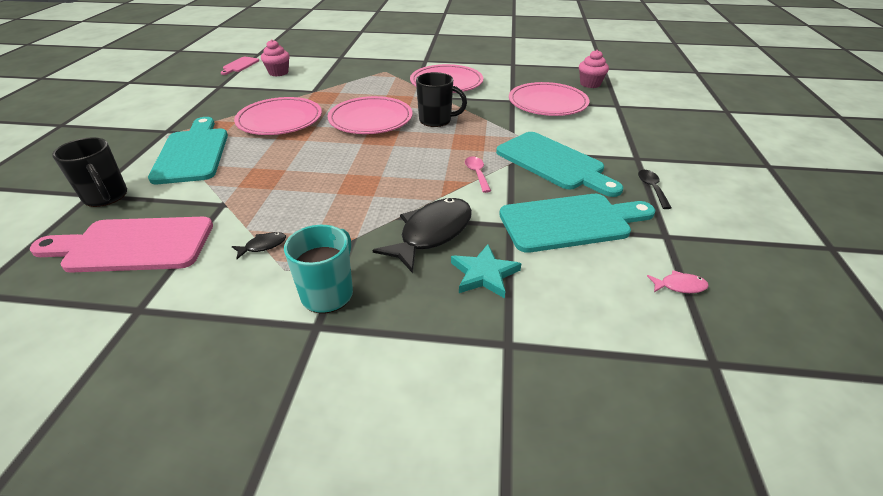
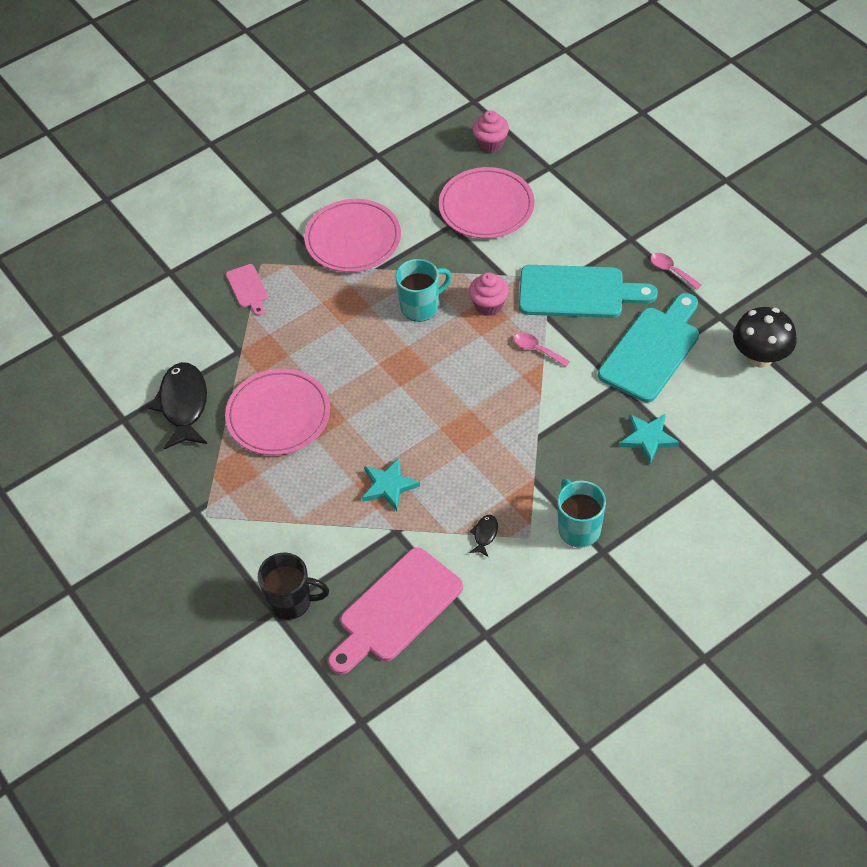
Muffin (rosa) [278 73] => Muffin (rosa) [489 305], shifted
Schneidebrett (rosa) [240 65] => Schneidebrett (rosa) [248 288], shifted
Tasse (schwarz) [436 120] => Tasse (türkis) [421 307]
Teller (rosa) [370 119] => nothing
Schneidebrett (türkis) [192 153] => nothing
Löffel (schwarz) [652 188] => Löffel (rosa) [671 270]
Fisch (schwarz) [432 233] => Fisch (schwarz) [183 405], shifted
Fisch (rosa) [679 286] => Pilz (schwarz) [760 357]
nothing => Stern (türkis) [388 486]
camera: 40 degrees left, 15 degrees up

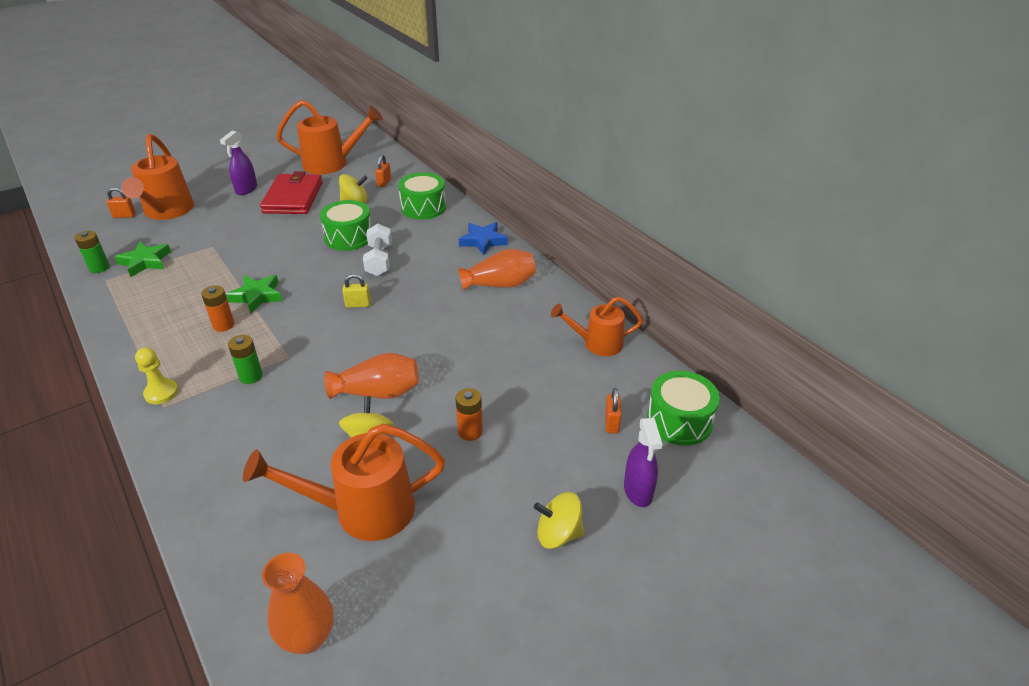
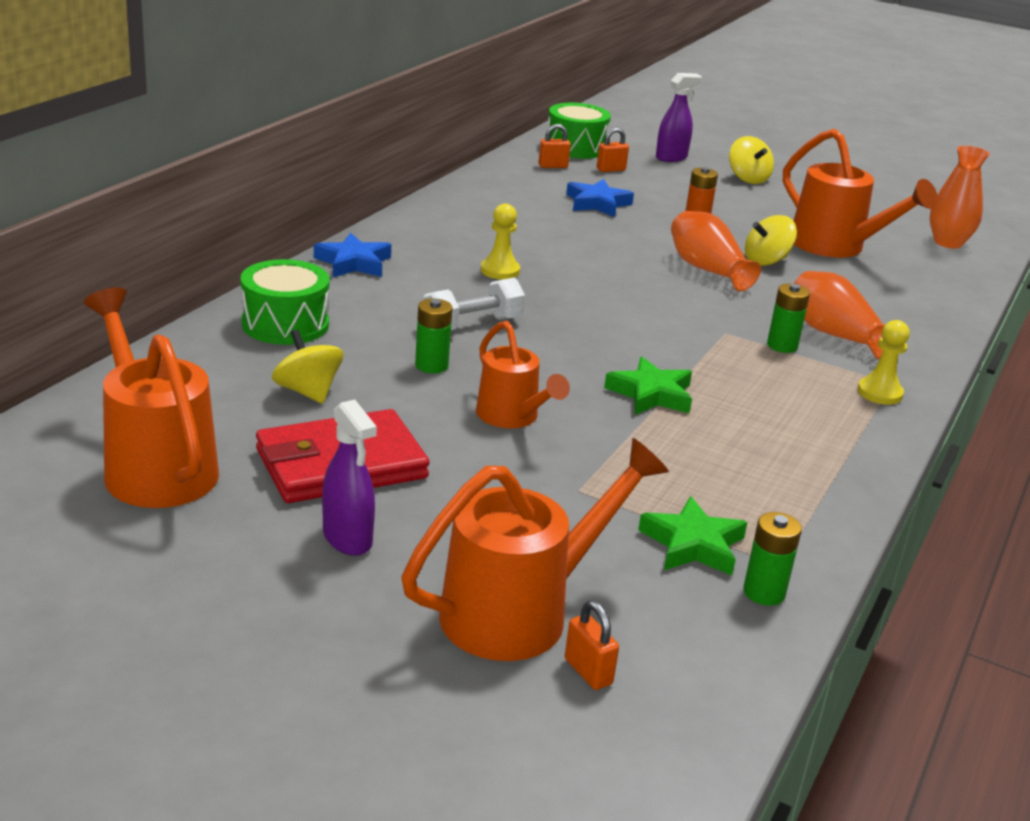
Sprühflasche (lila) [246 189] => Sprühflasche (lila) [347 539], 60 degrees clockwise
Vorhängeschloss (orange) [384 182] => Vorhängeschloss (orange) [553 166], shifted
Trommel (grün) [349 237] => Batterie (grün) [431 365]
Vase (orange) [500 284] => Vase (orange) [834 334], shifted
Vorhängeschloss (gelb) [358 304] => nothing
Batterie (orange) [223 325] => nothing
Gießkanne (orange) [597 343] => Gießkanne (orange) [512 417], shifted
nothing => Stern (blau) [597 203]
nothing => Bauer (gelb) [500 271]
camera: 120 degrees left, 10 degrees down

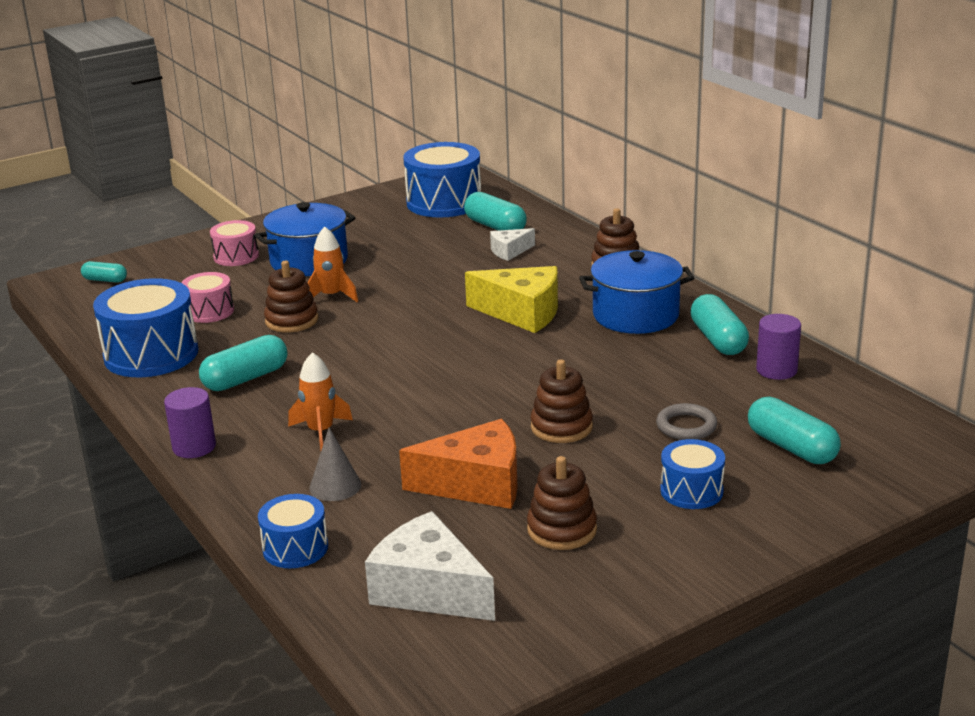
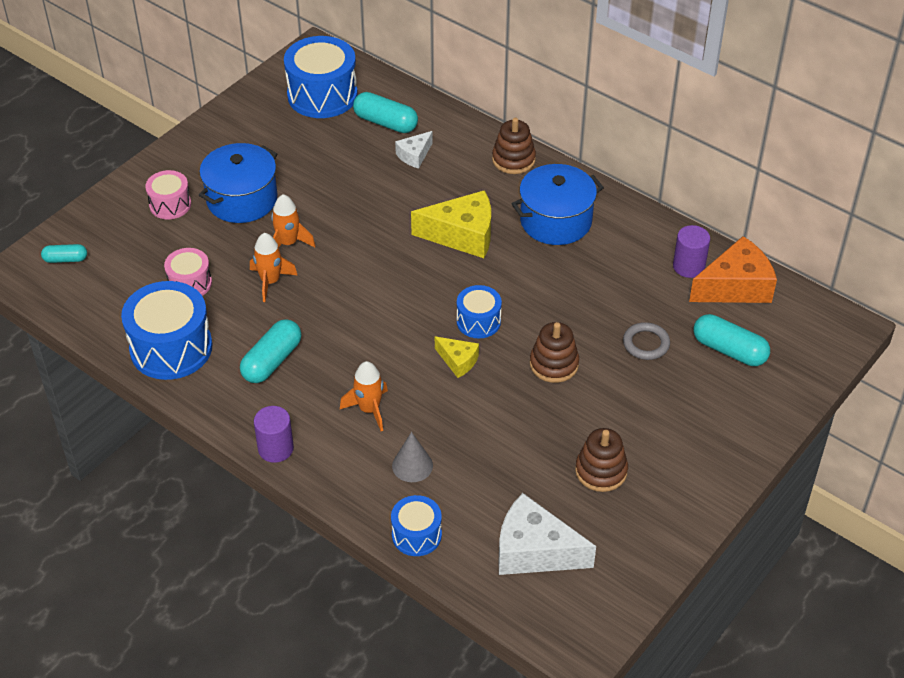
Stapelspielzeug (braun) [291 320] => Rakete (orange) [270 281]
Kapsel (türkis) [718 340] => nothing
Käse (orange) [476 484] => Käse (orange) [735 286], shifted
Trommel (blau) [691 491] => Trommel (blau) [478 321], shifted
nothing => Käse (gelb) [458 361]
camera: 20 degrees left, 20 degrees up

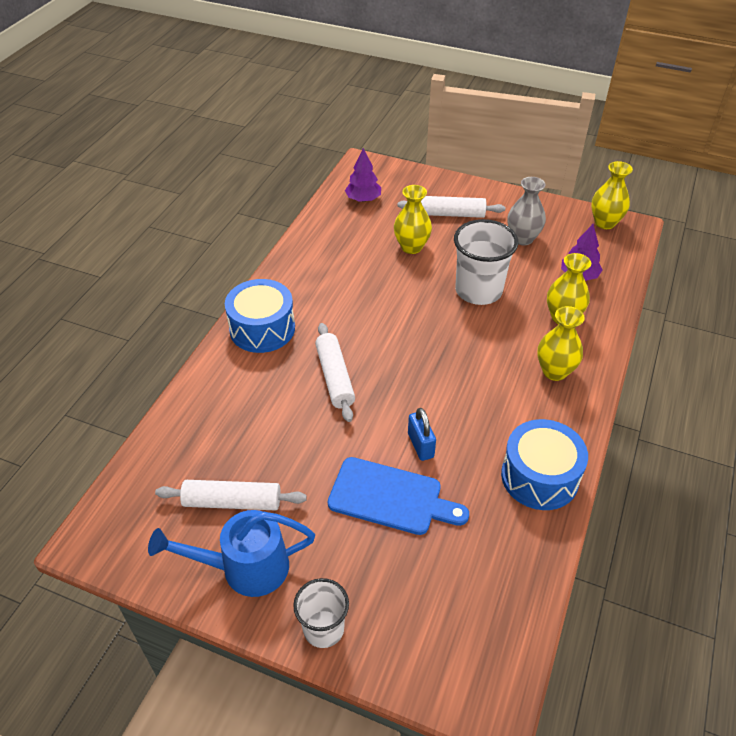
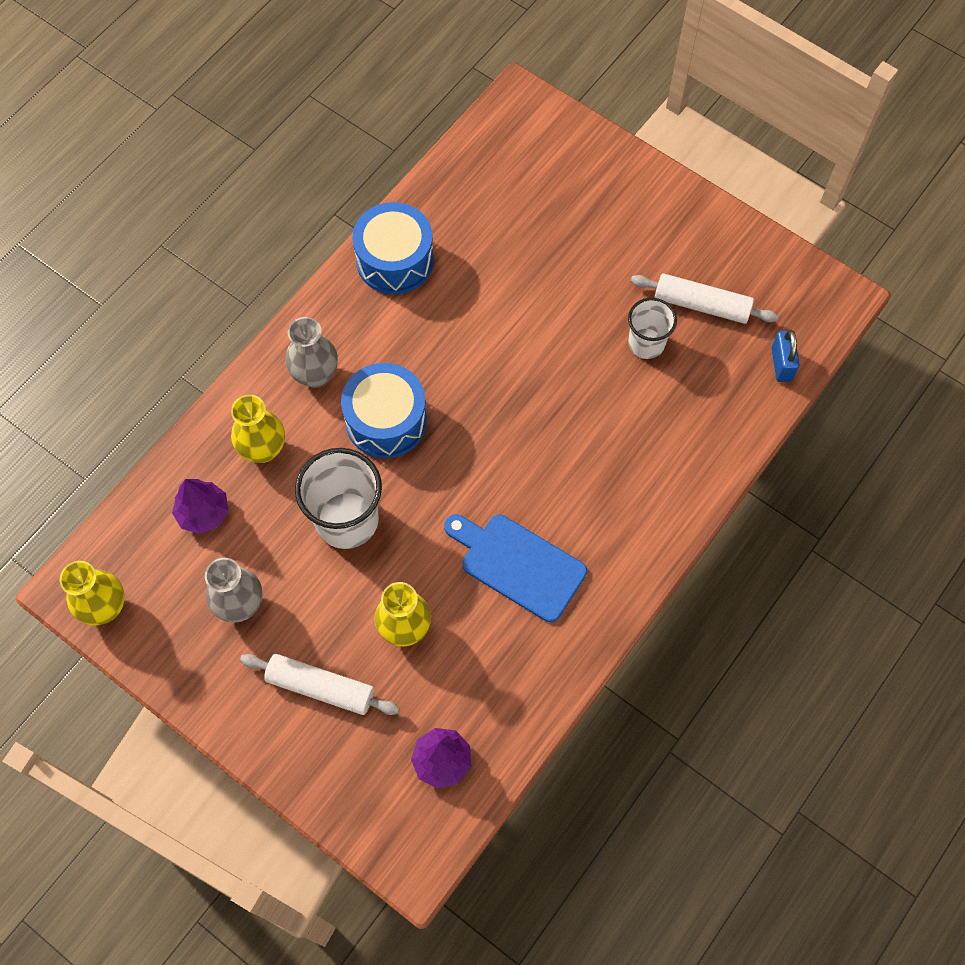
Trommel (blau) [262 329] => Trommel (blau) [386 420], shifted
Vase (gelb) [554 371] => Vase (grau) [315 375]
Nudelholz (weiß) [335 377] => nothing
Vorhängeschloss (blau) [420 445] => Vorhängeschloss (blau) [781 364], shifted
Schneidebrett (blau) [390 497] => Schneidebrett (blau) [518 565], shifted
Gießkanne (blau) [244 568] => nothing
Becher (weiß) [323 629] => Becher (weiß) [646 343], shifted
camera: 165 degrees left, 20 degrees up

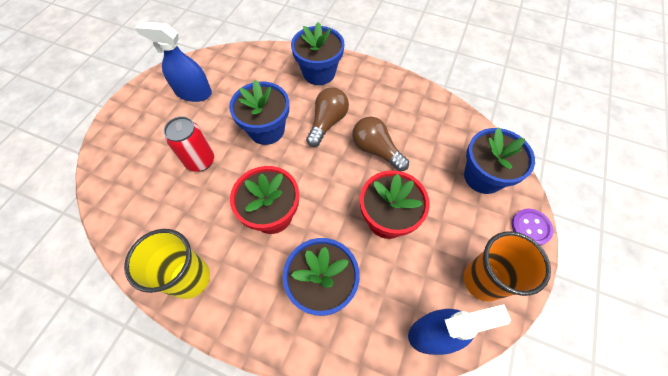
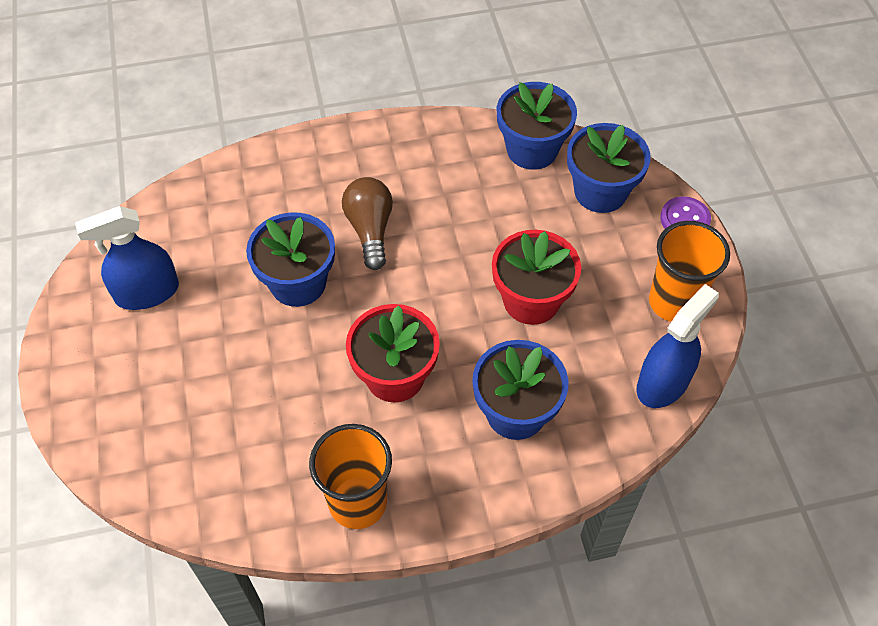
Blumentopf (blau) [319 73] => Blumentopf (blau) [532 150], shifted
Dose (rot) [200 161] => nothing
Glühbirne (braun) [376 150] => nothing
Becher (gelb) [190 278] => Becher (orange) [358 502]
camera: 35 degrees left, 5 degrees down

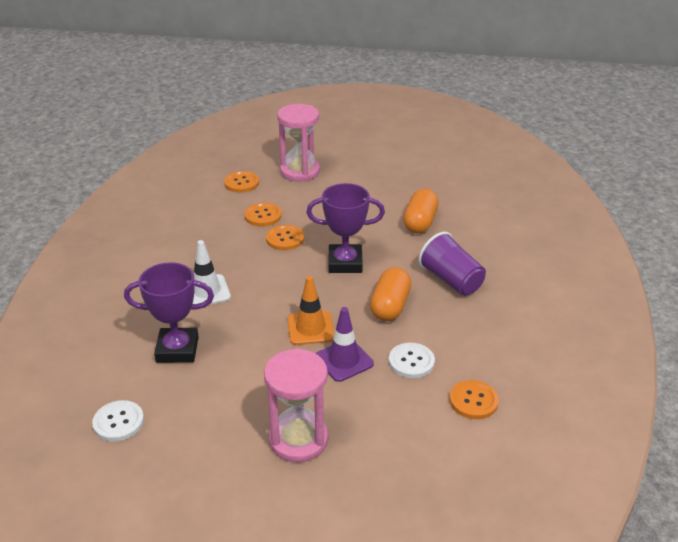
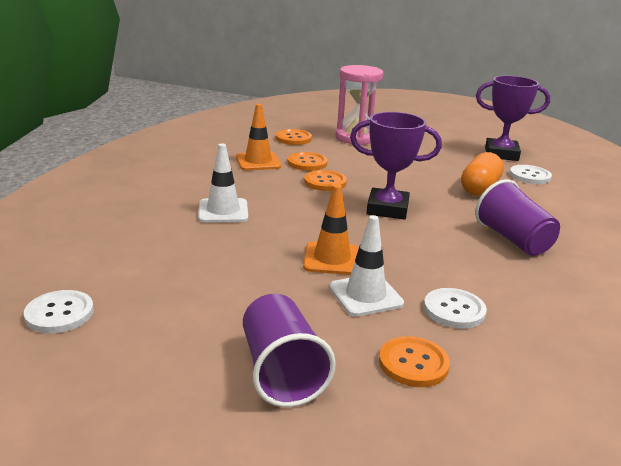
Pokal (lila) [177 349] => Pokal (lila) [501 154], shifted
Kapsel (orange) [390 306] => nothing
Leitkegel (lila) [344 360] => Leitkegel (weiß) [365 295]
Sanduhr (rosa) [298 440] => Becher (lila) [281 372]
Knopf (orange) [473 401] => Knopf (orange) [413 363], shifted
nothing => Leitkegel (orange) [258 162]
nothing => Knopf (weiß) [530 176]
camera: 10 degrees right, 10 degrees down

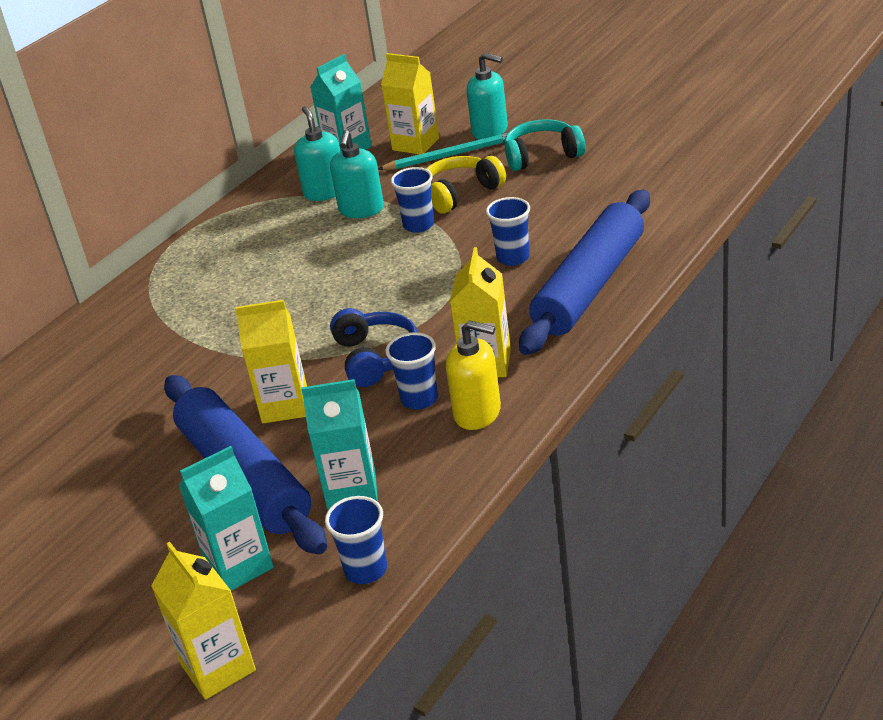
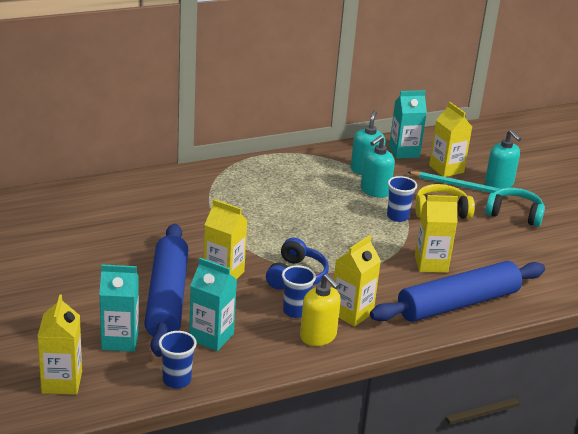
Becher (blau) [513 258] => Getränkekarton (gelb) [431 264]
camera: 25 degrees right, 5 degrees down

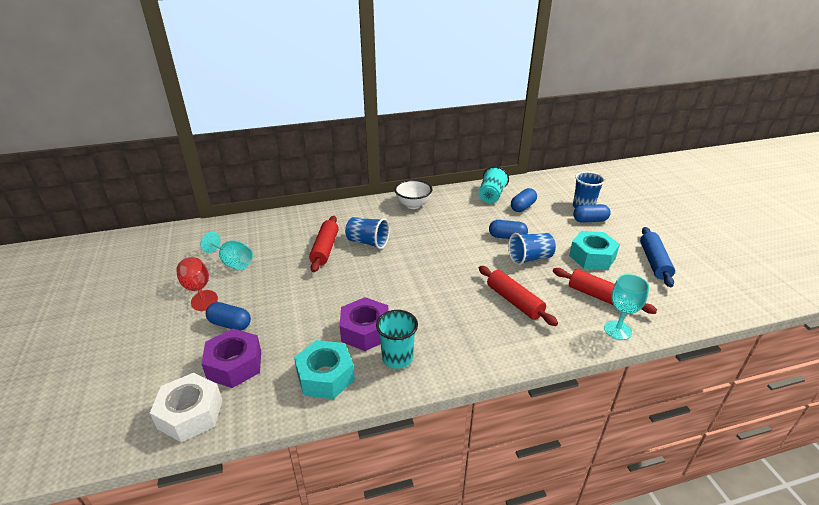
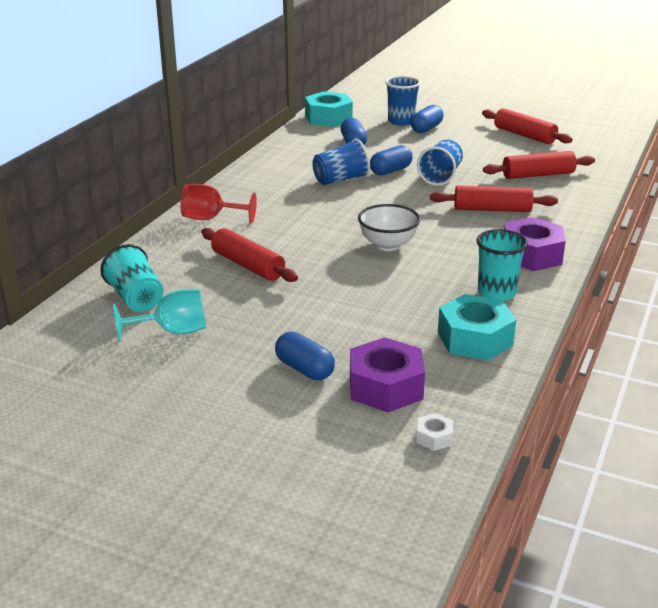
Becher (türkis) [491 195] => Becher (türkis) [136 298], shifted
Schüssel (weiß) [413 205] => Schüssel (weiß) [388 245], shifted
Becher (blau) [368 242] => Becher (blau) [340 180], shifted
Nudelholz (blau) [654 262] => Nudelholz (rot) [524 135]
Sechskantmutter (türkis) [592 257] => Sechskantmutter (türkis) [328 118], shifted
Kelch (rot) [198 289] => Kelch (rot) [210 218], shifted
Kelch (türkis) [617 330] => nothing
Sechskantmutter (lila) [365 331] => Sechskantmutter (lila) [531 255], shifted
Kapsel (blau) [230 324] => Kapsel (blau) [304 369], 75 degrees clockwise
Sechskantmutter (weiß) [190 414] => Sechskantmutter (weiß) [434 438], x0.45
camera: 50 degrees left, 5 degrees down

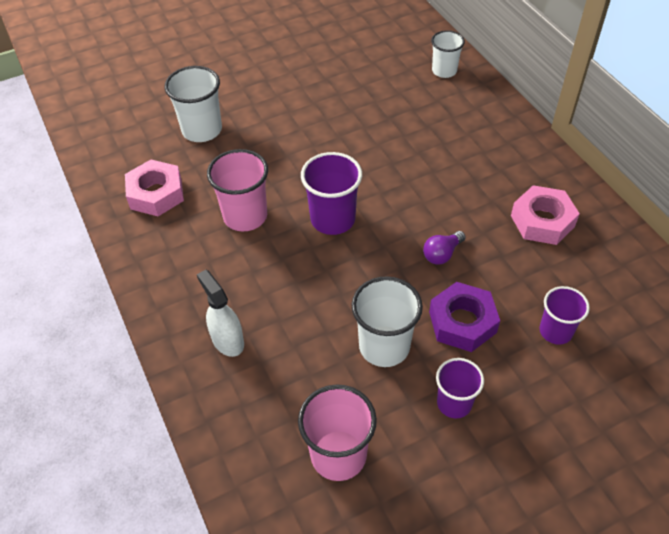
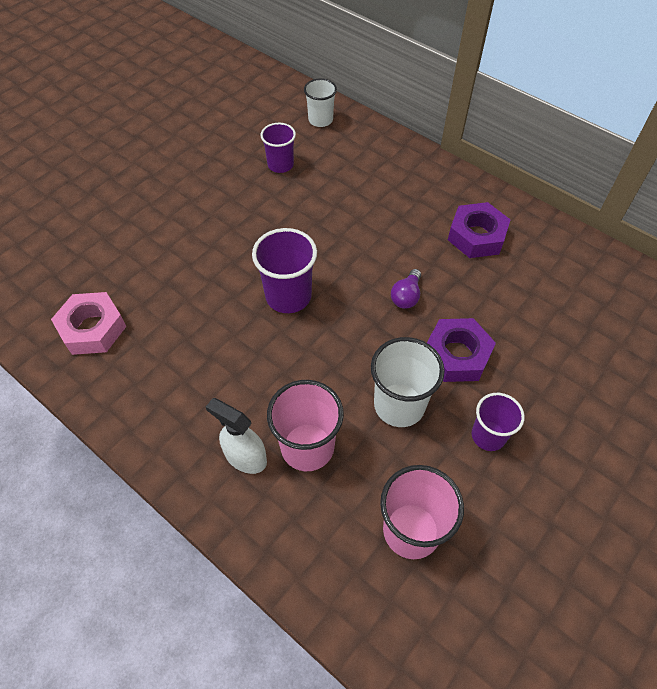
Becher (weiß) [202 130] => nothing
Becher (rosa) [245 216] => Becher (rosa) [307 447], shifted
Sechskantmutter (rosa) [542 221] => Sechskantmutter (lila) [476 236]
Becher (lila) [555 331] => Becher (lila) [280 165], shifted
camera: 25 degrees left, 5 degrees up

